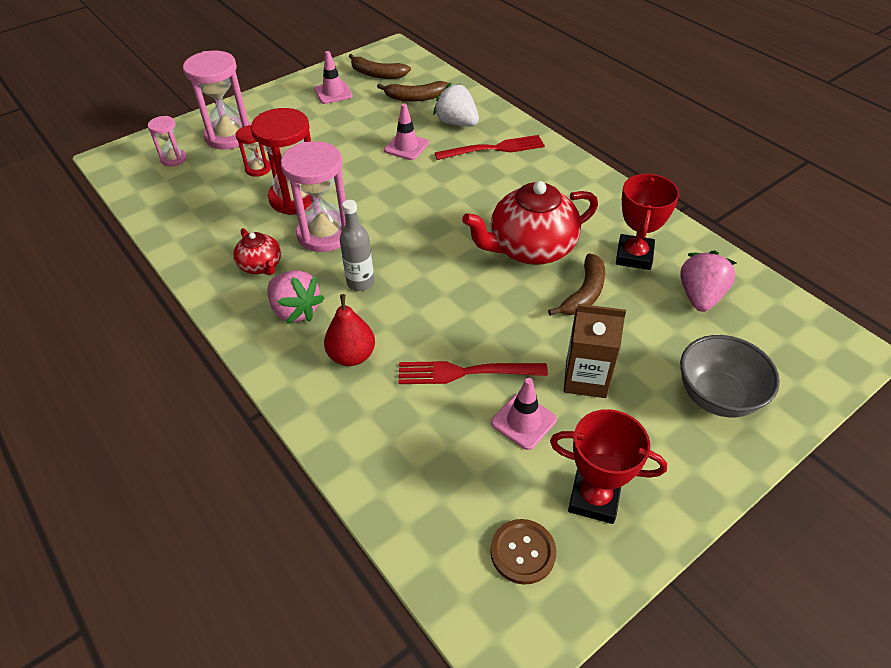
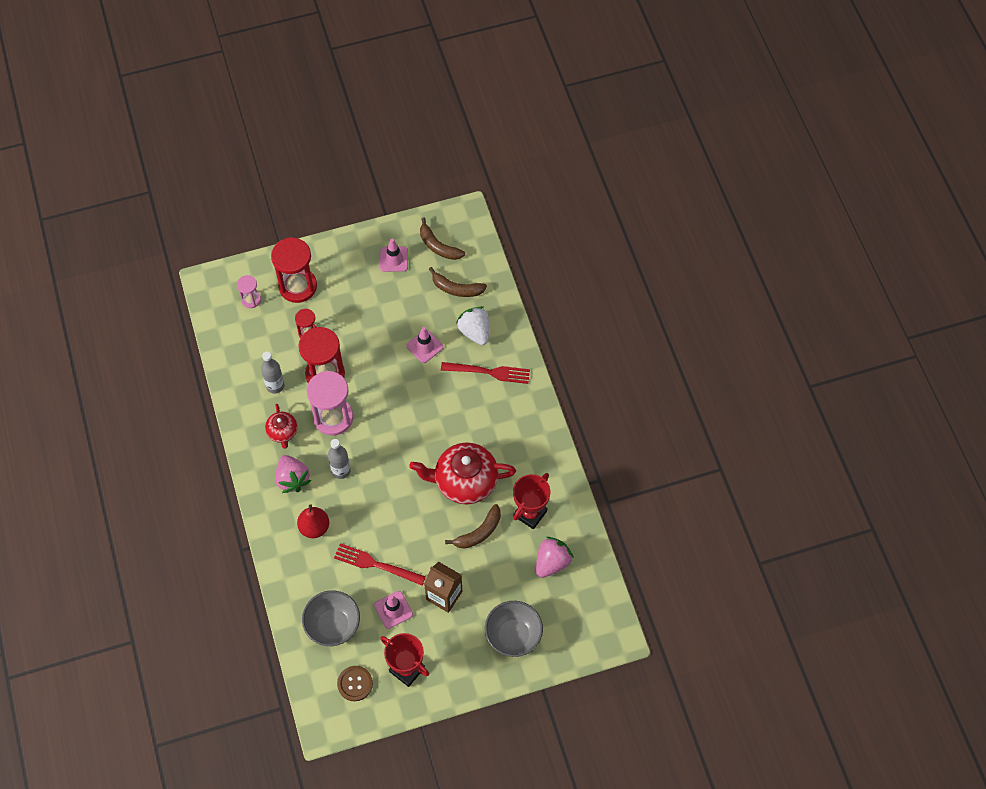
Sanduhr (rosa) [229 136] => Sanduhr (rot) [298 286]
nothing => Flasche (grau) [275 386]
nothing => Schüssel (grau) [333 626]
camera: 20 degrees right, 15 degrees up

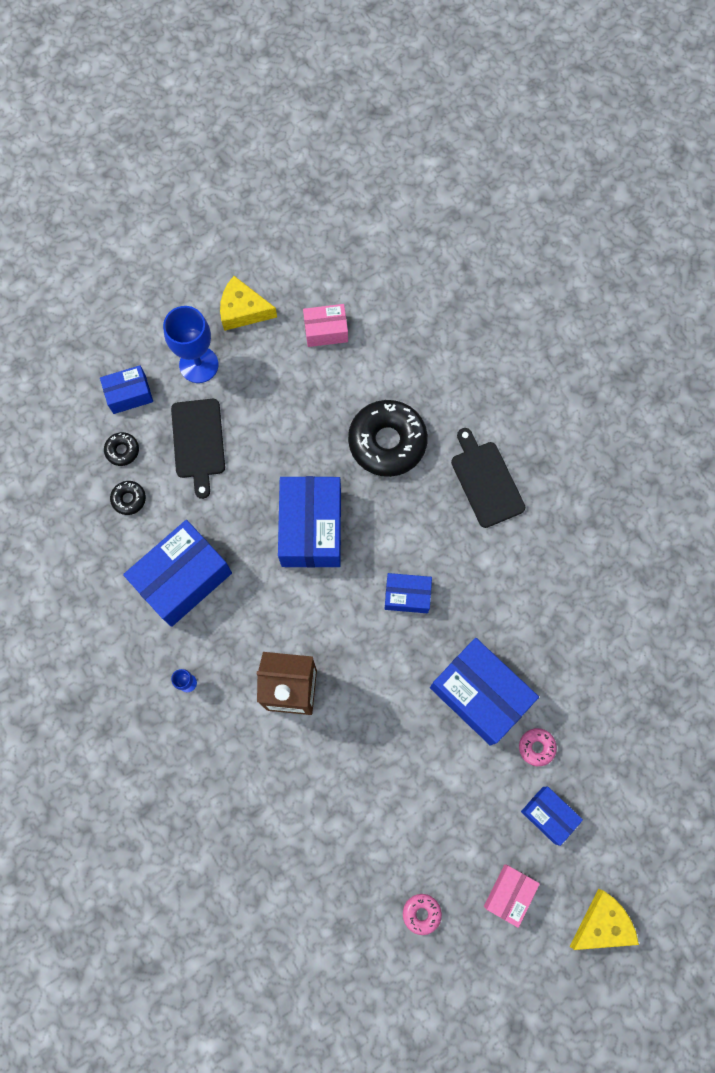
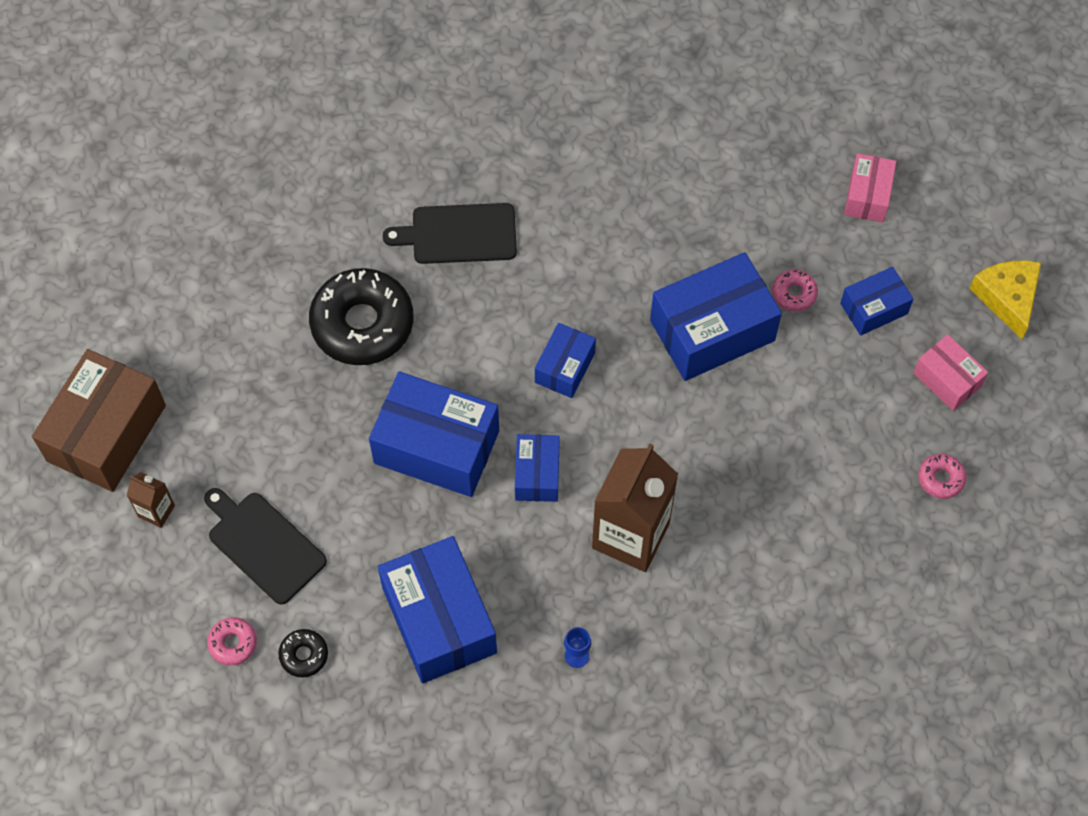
Käse (gelb) [243 310] => Schachtel (braun) [106 433]
Schachtel (rosa) [326 331] => Schachtel (rosa) [867 196], shifted
Kelch (blau) [199 365] => Getränkekarton (braun) [156 511]
Schachtel (blau) [129 394] => Schachtel (blau) [537 474], shifted
Schneidebrett (schwarz) [198 442] => Schneidebrett (schwarz) [263 545], 150 degrees counterclockwise
Donut (schwarz) [122 450] => Donut (rosa) [233 643]
camera: 70 degrees left, 10 degrees down

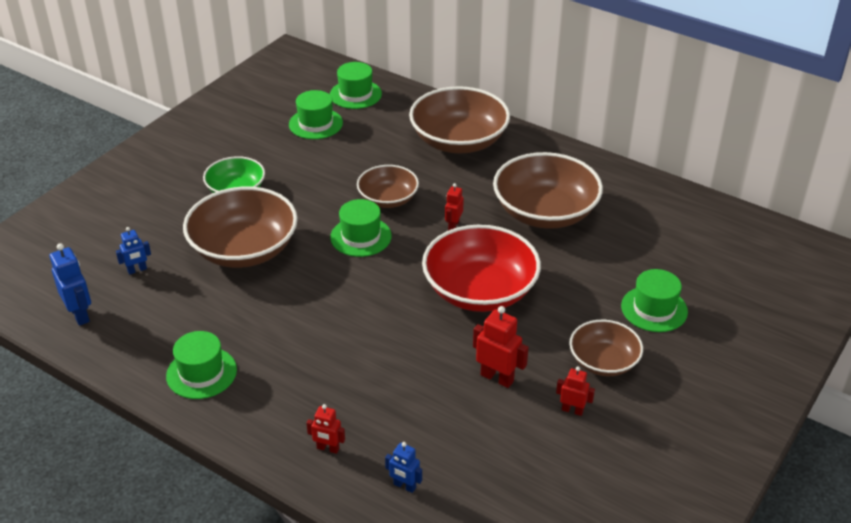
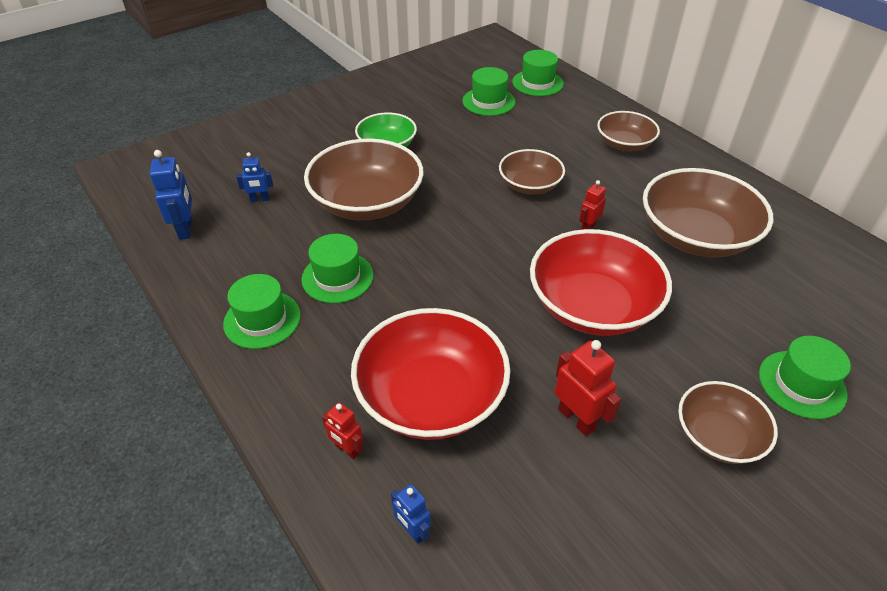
Schüssel (braun) [459 141] => Schüssel (braun) [624 144], x0.58
Hut (grün) [361 236] => Hut (grün) [337 277], shifted
Roboter (rot) [572 410] => nothing
nothing => Schüssel (rot) [431 396]
camera: 20 degrees right, 5 degrees up

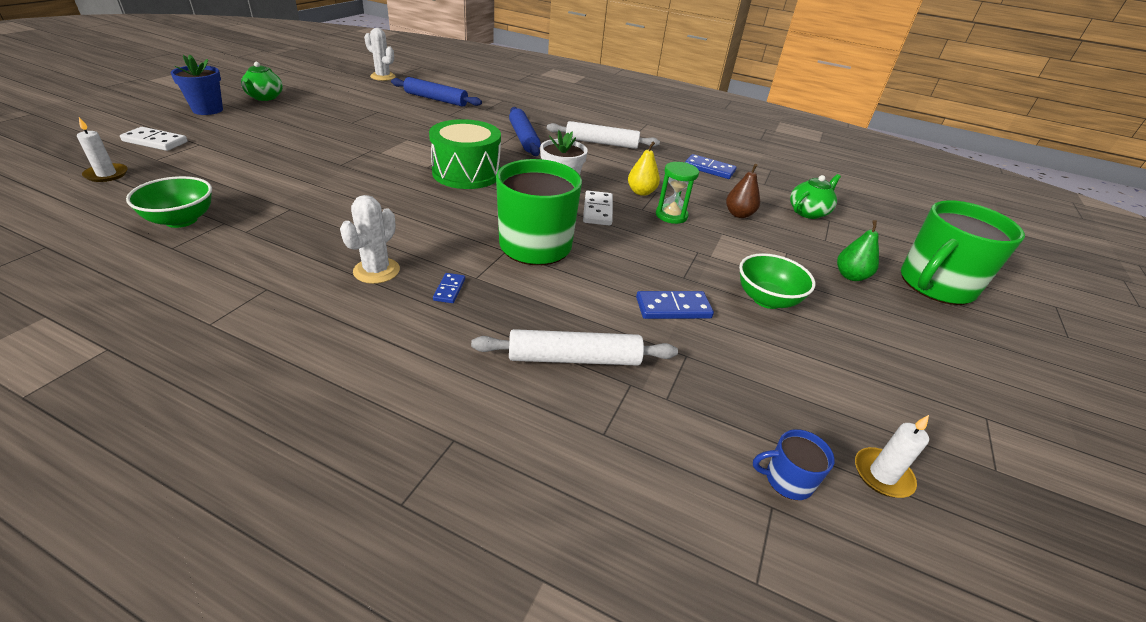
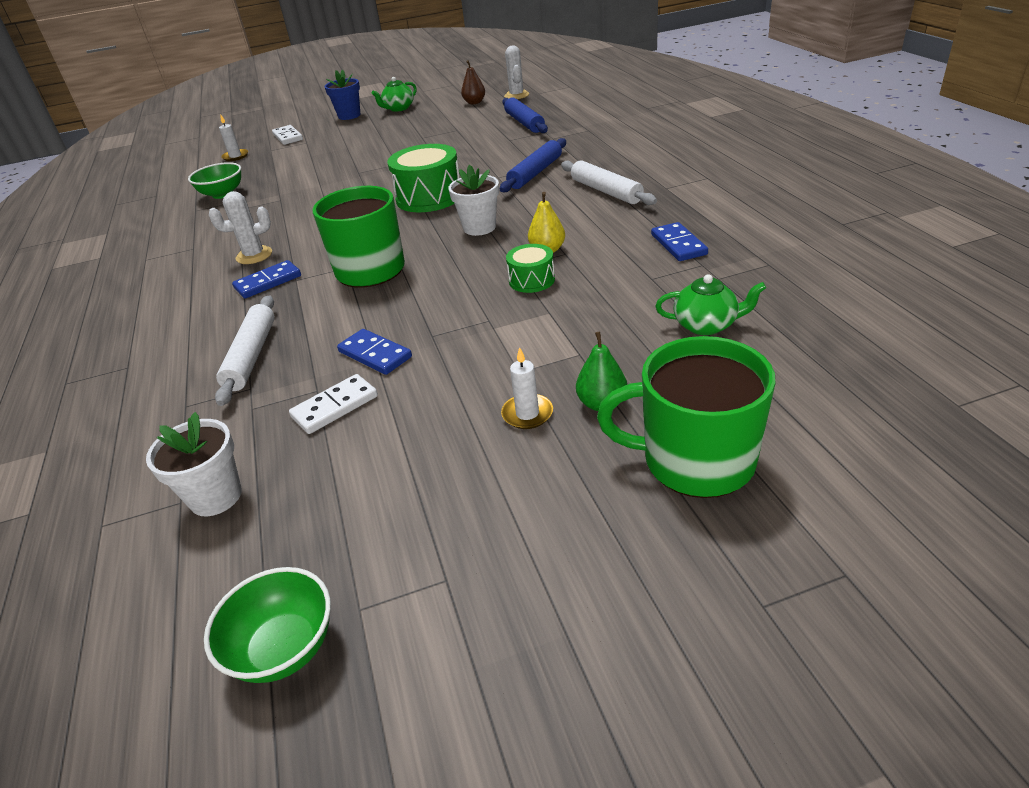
Sanduhr (grün) [671 215] => Trommel (grün) [531 280]
Birne (braun) [738 214] => Birne (braun) [474 102], shifted
Dominostein (weiß) [598 210] => Dominostein (weiß) [335 407], shifted
Schüssel (grün) [767 299] => Schüssel (grün) [284 648], shifted
Dominostein (blau) [449 289] => Dominostein (blau) [268 282], x1.71
Nudelholz (weiß) [574 358] => Nudelholz (weiß) [251 356], 45 degrees clockwise
Kerze (weiß) [882 475] => Kerze (weiß) [527 414], shifted
Tasse (blau) [787 480] => Blumentopf (weiß) [216 497]
camera: 55 degrees right, 0 degrees up

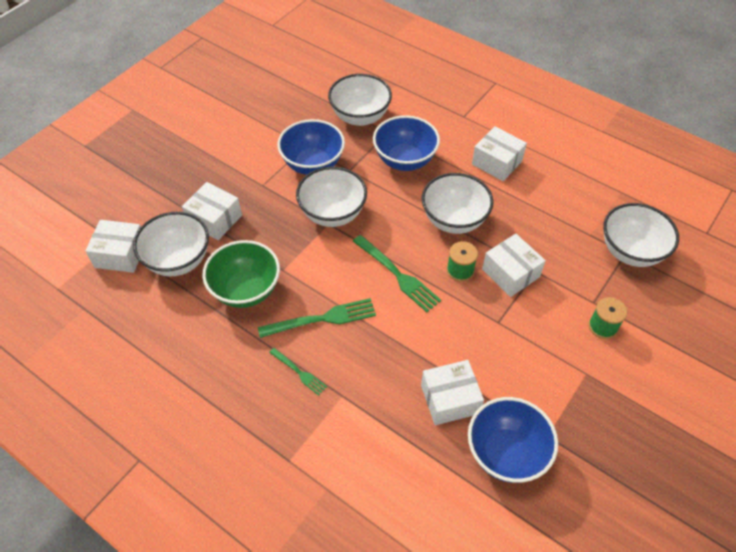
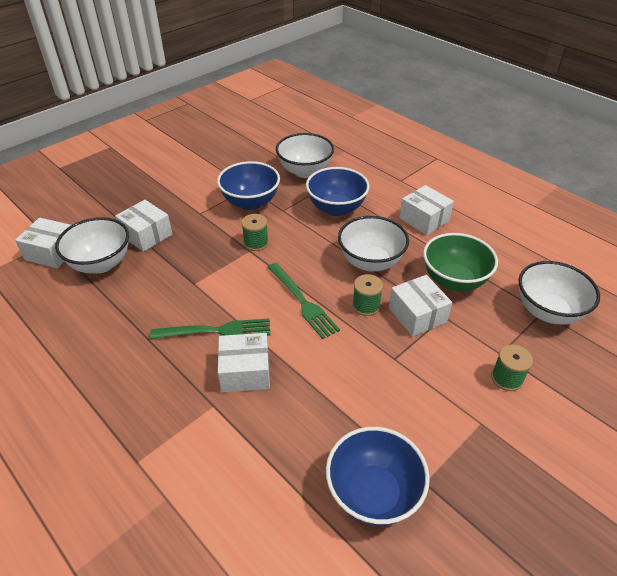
Schüssel (weiß) [332 214] => Garnrolle (grün) [256 243]
Schüssel (grün) [246 290] => Schüssel (grün) [454 280], shifted
Gabel (grün) [299 372] => nothing
Schachtel (weiß) [450 399] => Schachtel (weiß) [245 372], shifted
camera: 10 degrees right, 10 degrees down

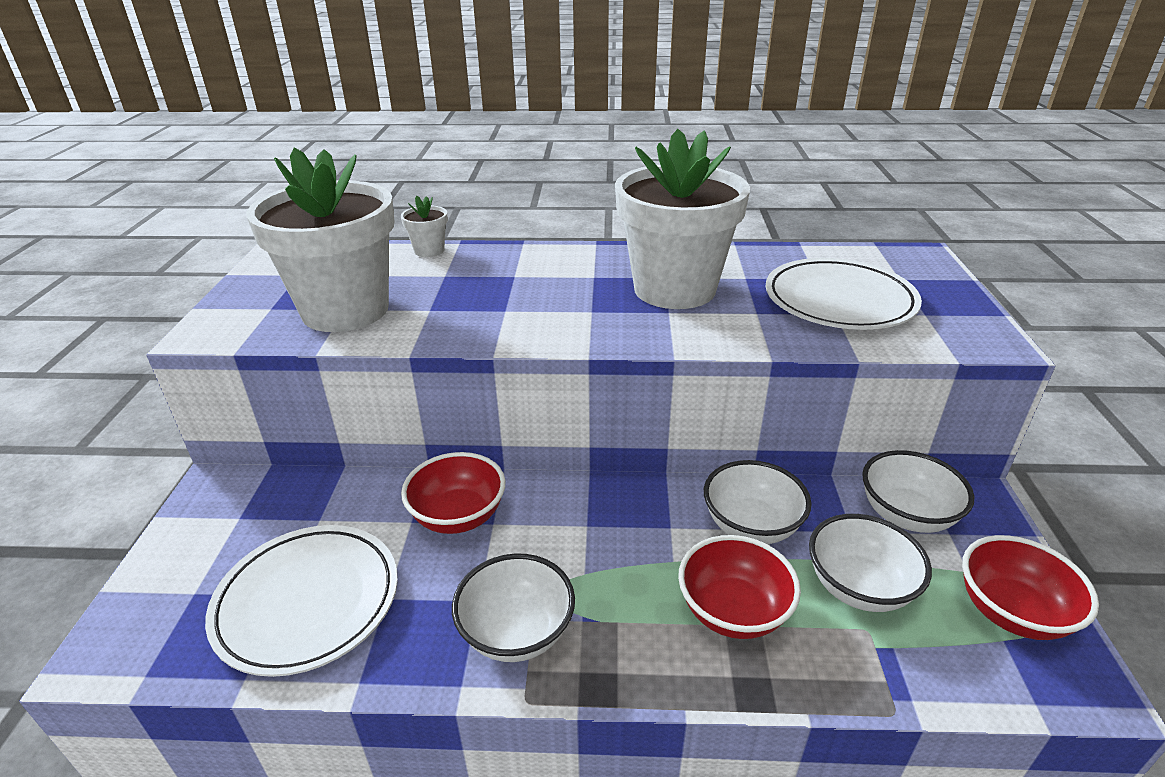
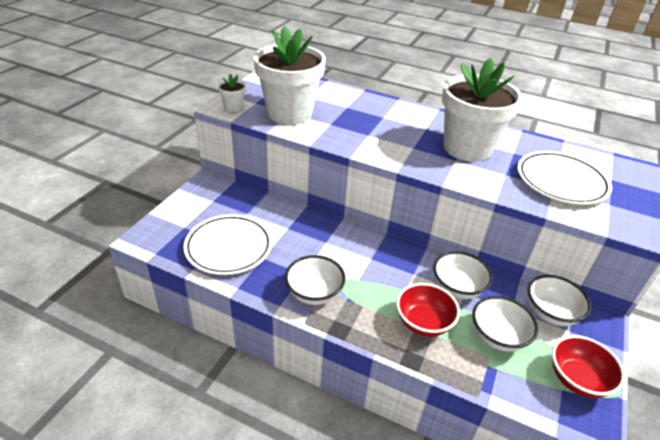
Blumentopf (weiß) [429 250] => Blumentopf (weiß) [233 107], shifted
Schüssel (rot) [458 516] => nothing
camera: 20 degrees right, 5 degrees up

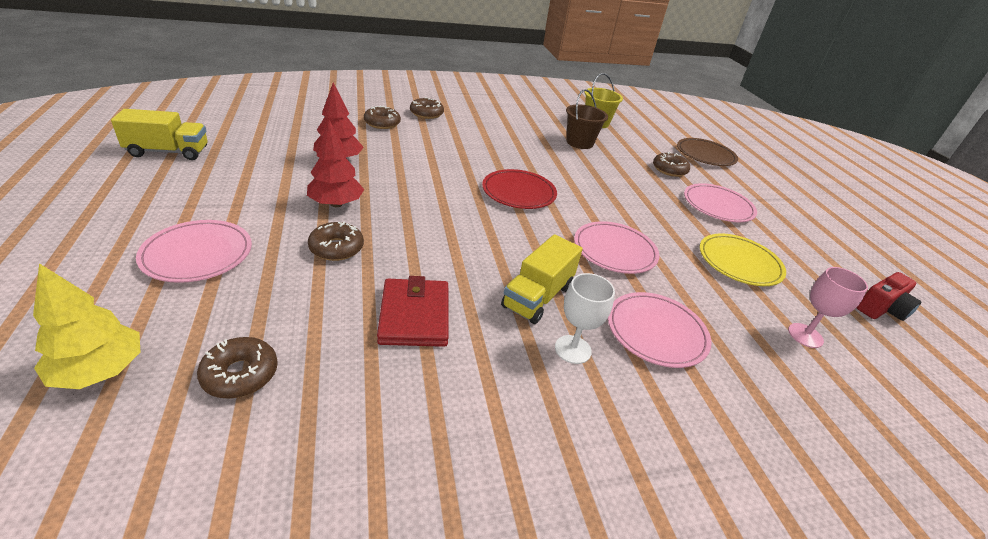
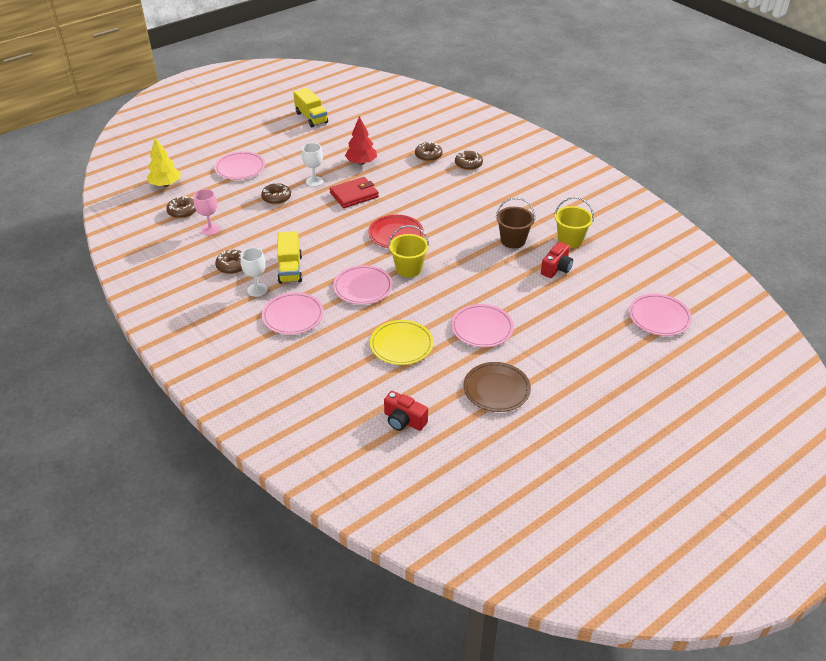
Baum (rot) [336 204] => Kelch (weiß) [314 181]
Teller (braun) [705 155] => Teller (braun) [496 389], shifted
Donut (braun) [669 170] => Donut (braun) [232 266], shifted
Lastwagen (gelb) [538 296] => Lastwagen (gelb) [290 269], 105 degrees counterclockwise
Kelch (rosa) [805 335] => Kelch (rosa) [210 229], shifted
Geldbörse (rot) [414 316] => Geldbörse (rot) [354 195], shifted
nothing => Eimer (gelb) [408 269]
nothing => Kamera (rot) [556 268]
nothing => Teller (rosa) [659 317]
camera: 70 degrees right, 5 degrees up

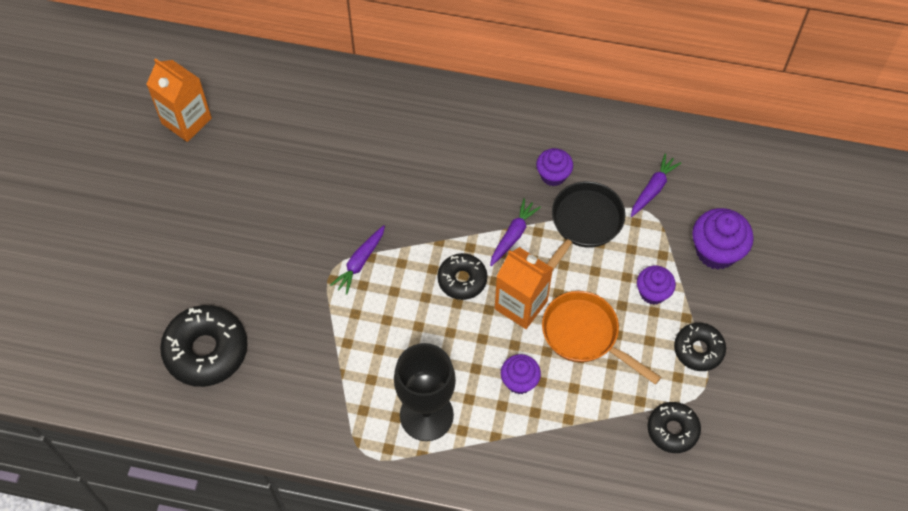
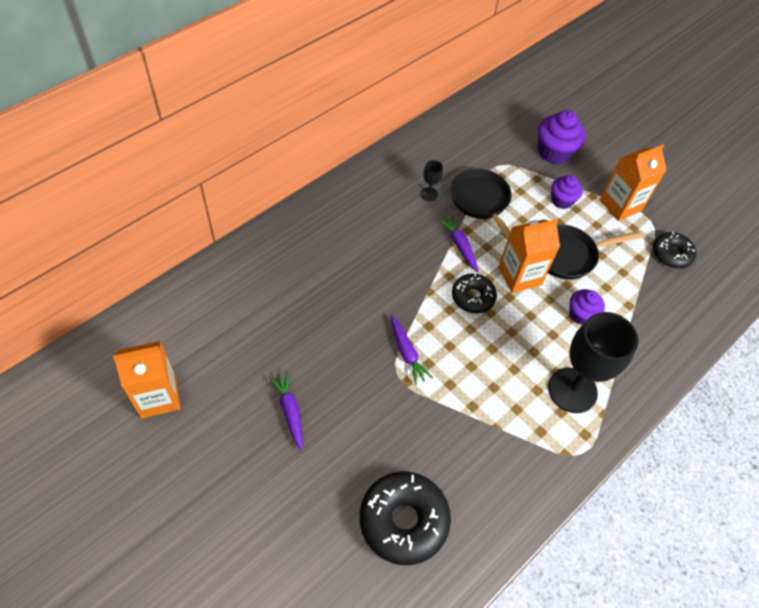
Muffin (lila) [553 175] => Kelch (schwarz) [429 194]
Karotte (lila) [653 189] => Karotte (lila) [290 411], shifted
Pfanne (orange) [585 335] => Pfanne (schwarz) [569 255]
Donut (schwarz) [698 350] => Getränkekarton (orange) [620 205]
camera: 60 degrees left, 5 degrees down

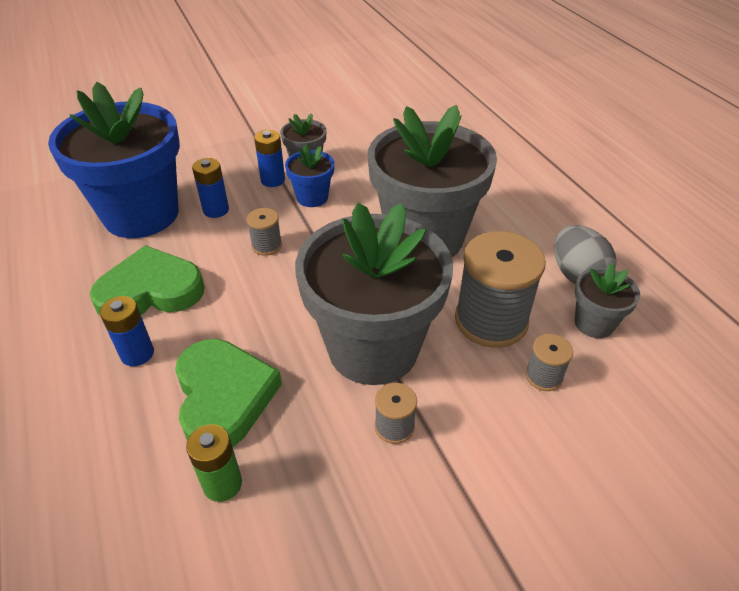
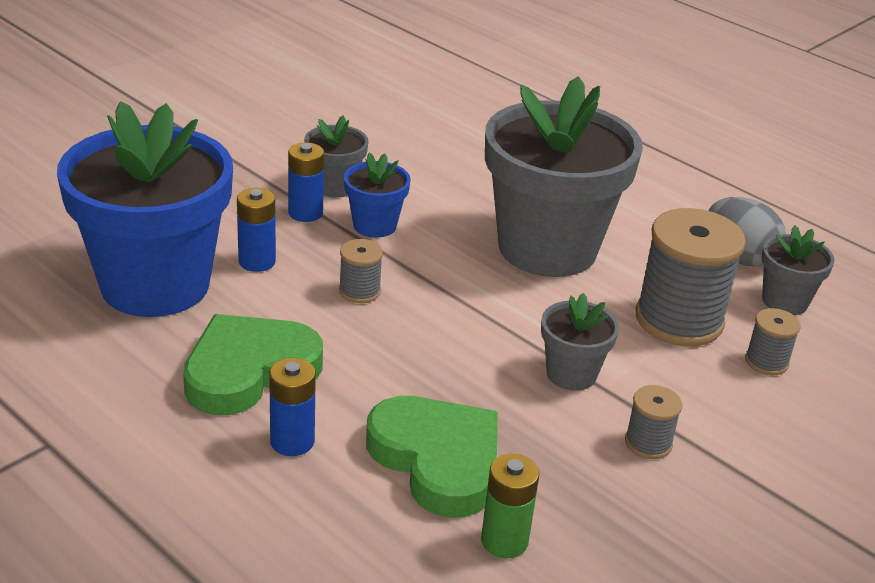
Blumentopf (grau) [373 348] => Blumentopf (grau) [571 374], x0.44
camera: 25 degrees left, 10 degrees down

